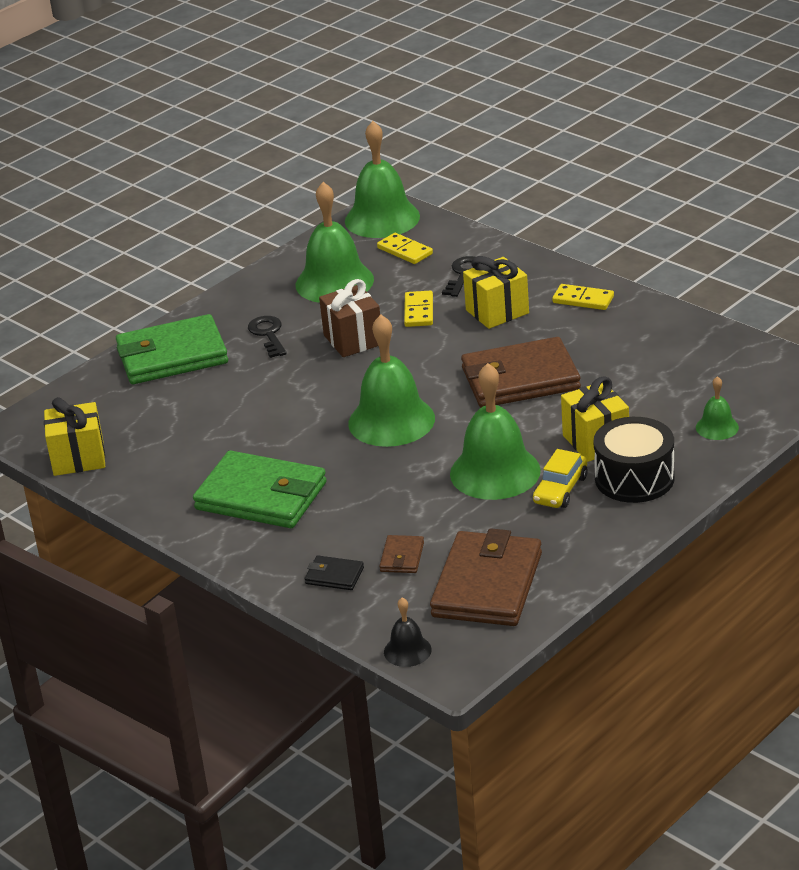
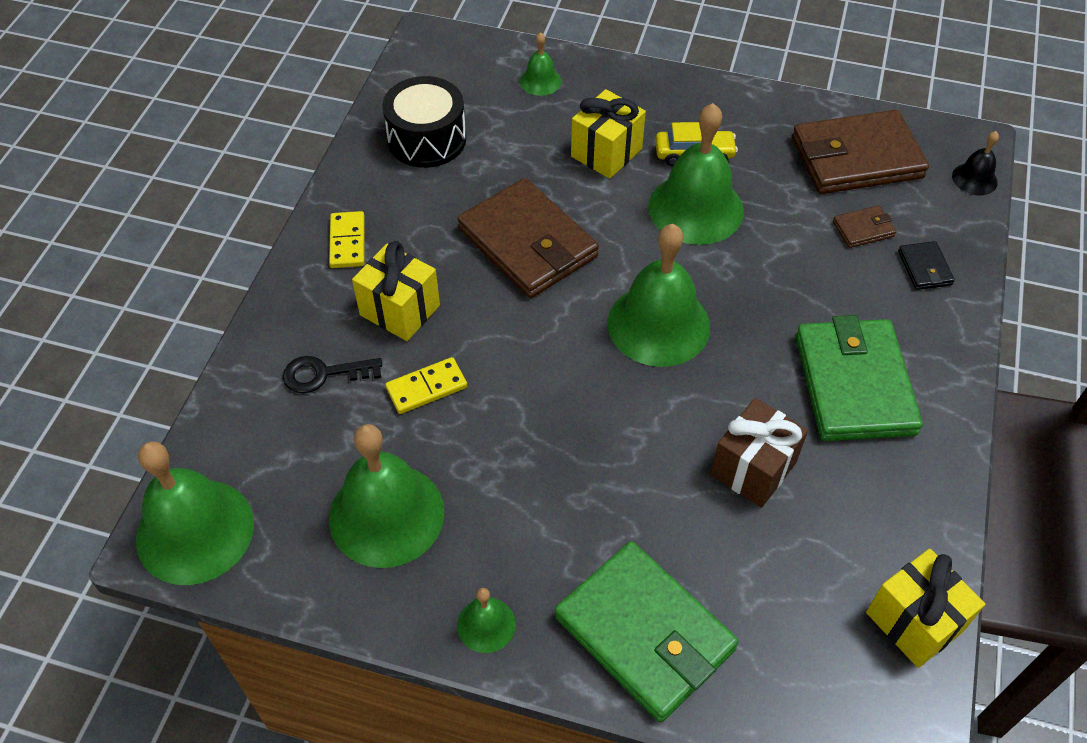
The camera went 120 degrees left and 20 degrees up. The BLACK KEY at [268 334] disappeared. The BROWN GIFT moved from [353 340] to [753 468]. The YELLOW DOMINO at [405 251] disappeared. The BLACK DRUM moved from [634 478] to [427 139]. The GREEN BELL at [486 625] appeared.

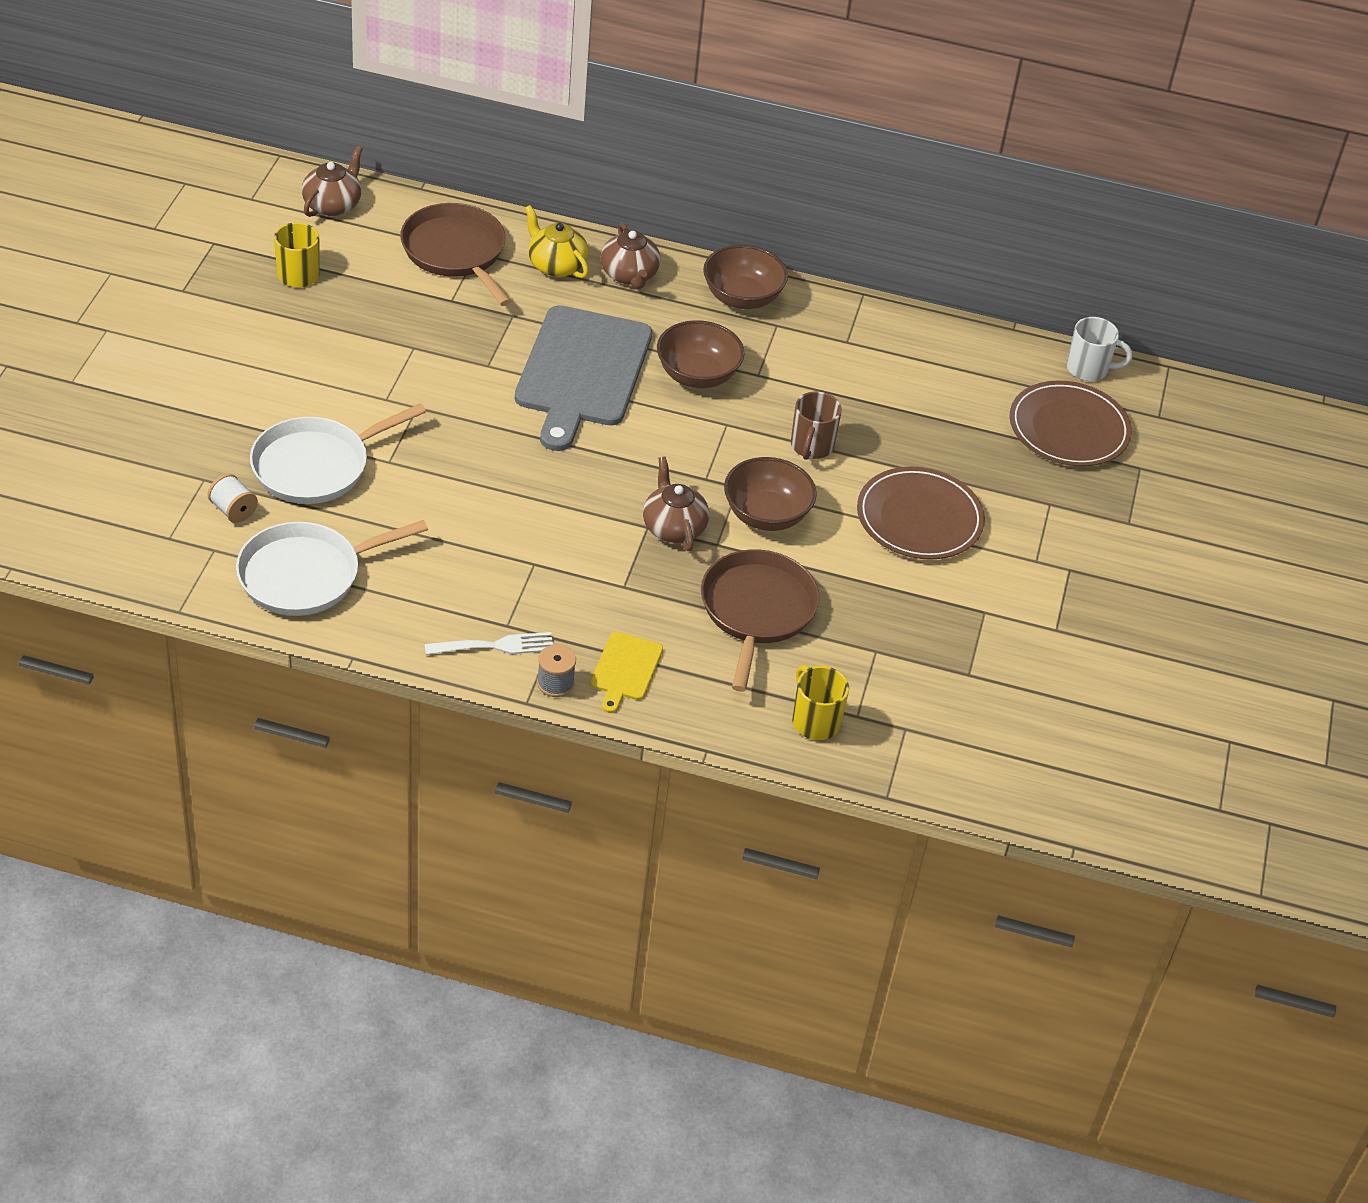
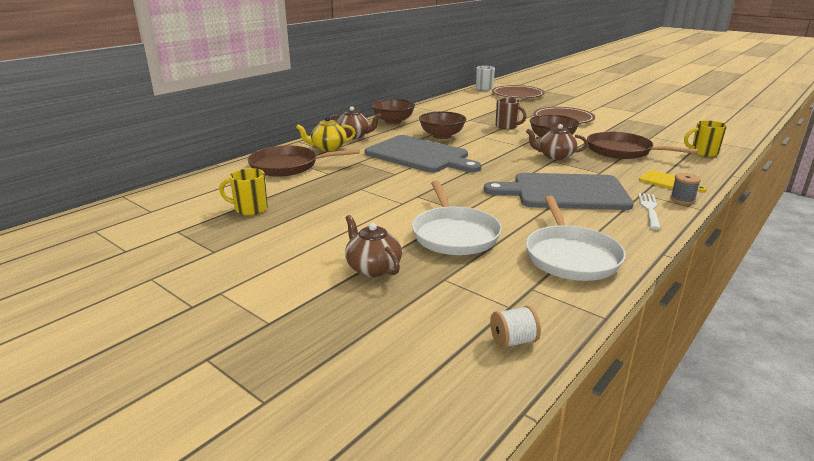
The camera went 60 degrees left and 20 degrees down. The WHITE SPOOL moved from [233 510] to [513 341]. The BROWN TEAPOT moved from [333 205] to [373 268]. The GREY CUTTING BOARD at [565 192] appeared.

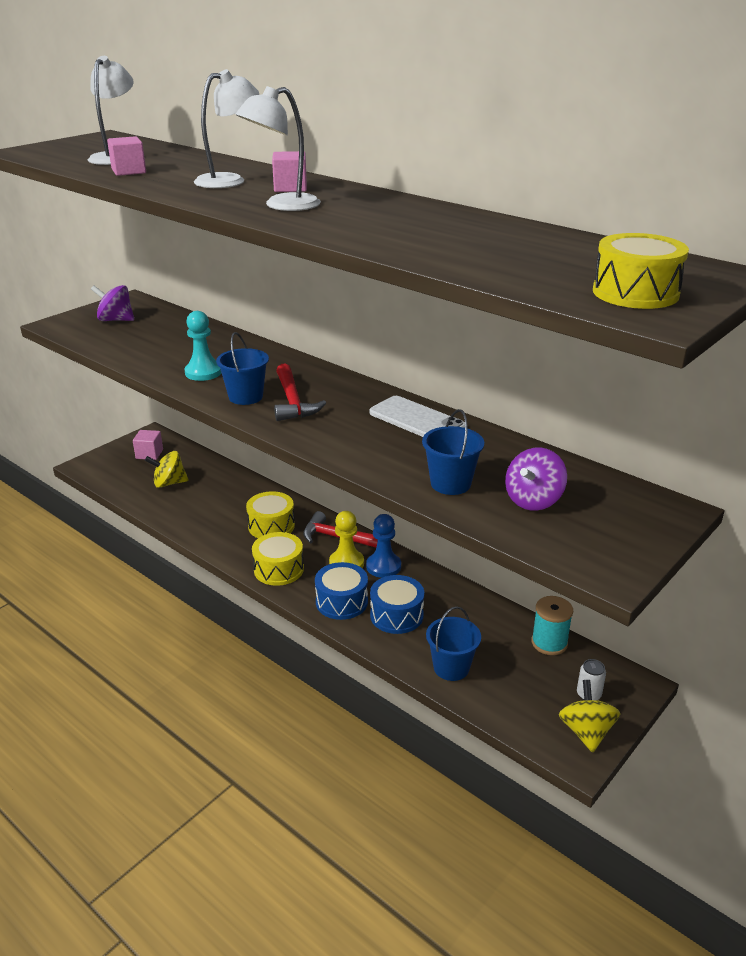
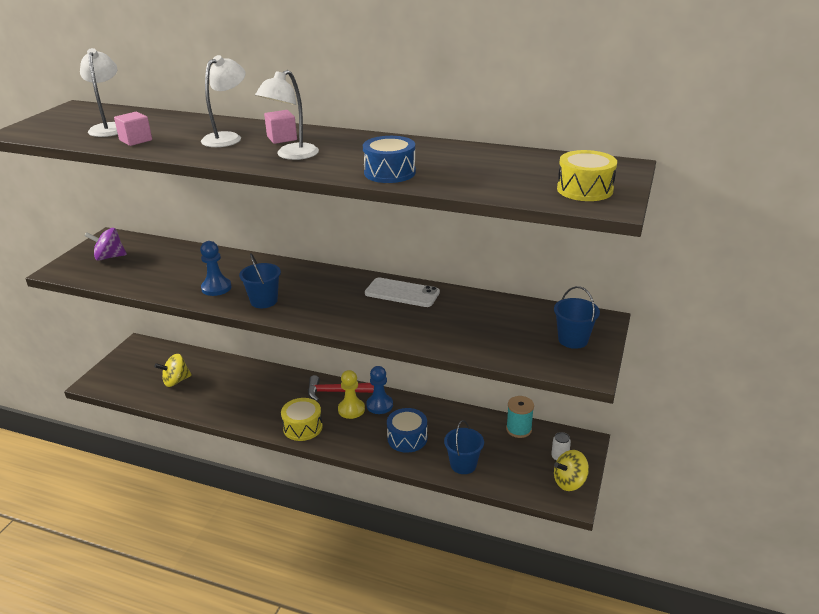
The camera went 20 degrees left and 0 degrees up. The PINK CUBE at [149 454] disappeared. The TURQUOISE PAWN at [203 372] became the BLUE PAWN at [216 288]. The YELLOW DRUM at [271 526] disappeared. The RED HAMMER at [292 401] disappeared. The BLUE DRUM moved from [341 602] to [389 172]. The BLUE BUCKET moved from [450 483] to [573 340]. The PURPLE SPINNING TOP at [533 500] disappeared. The YELLOW SPINNING TOP at [586 732] turned 90 degrees counterclockwise.

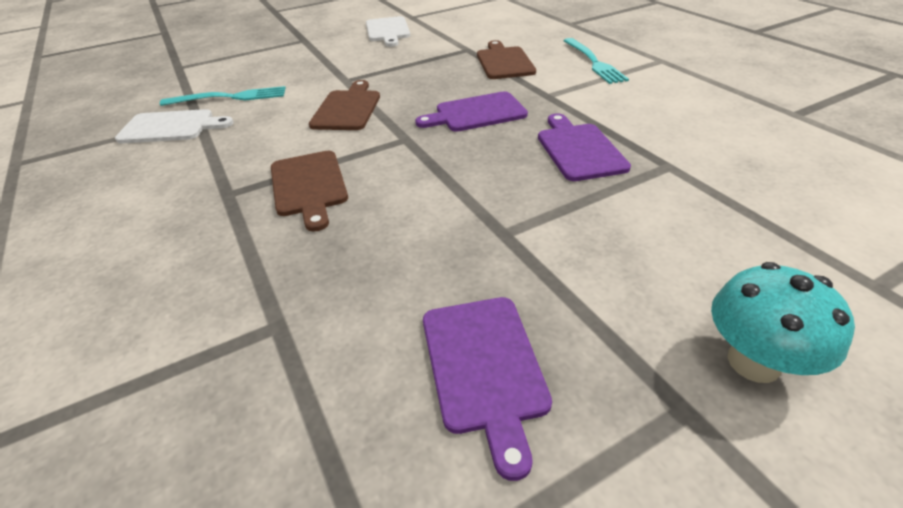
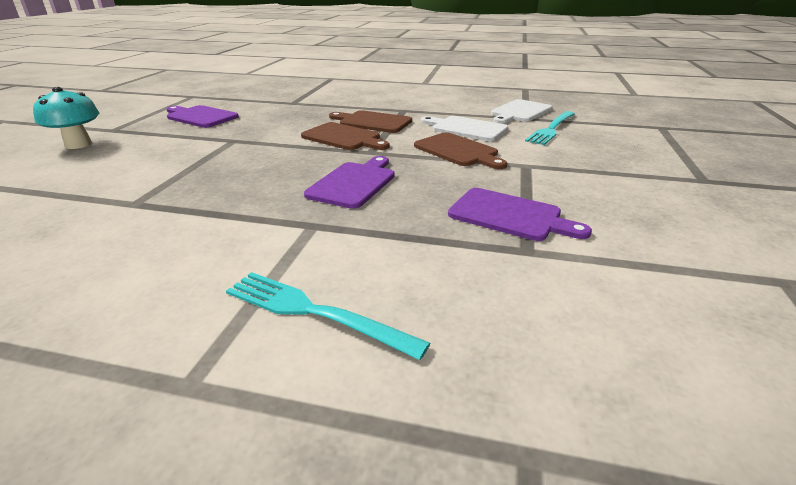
The camera went 130 degrees right and 10 degrees down. The WHITE CUTTING BOARD moved from [387 31] to [466 128]. The BROWN CUTTING BOARD moved from [504 62] to [343 137]. The PURPLE CUTTING BOARD moved from [579 149] to [509 215].

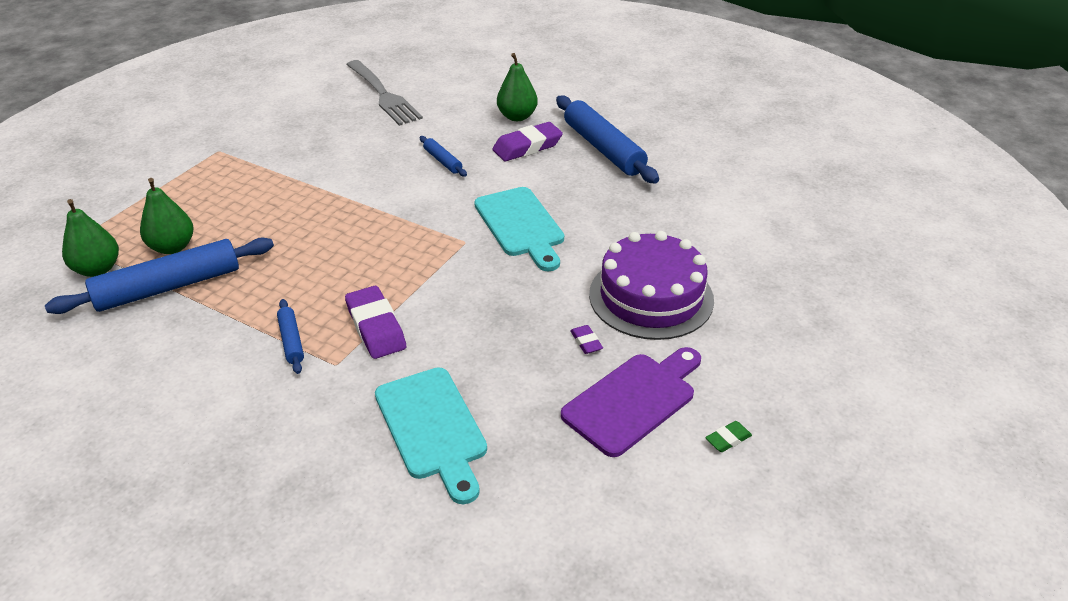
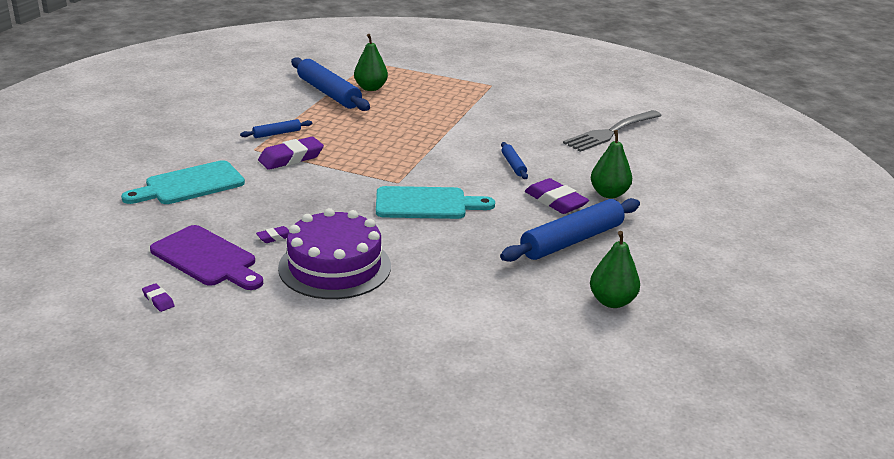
The camera went 80 degrees right and 10 degrees down. The GREEN PEAR moved from [97 269] to [612 301]. The BLUE ROLLING PIN at [443 161] turned 60 degrees counterclockwise. The TURQUOISE CUTTING BOARD at [521 225] turned 150 degrees counterclockwise. The GREEN ERASER at [728 439] became the PURPLE ERASER at [158 300].

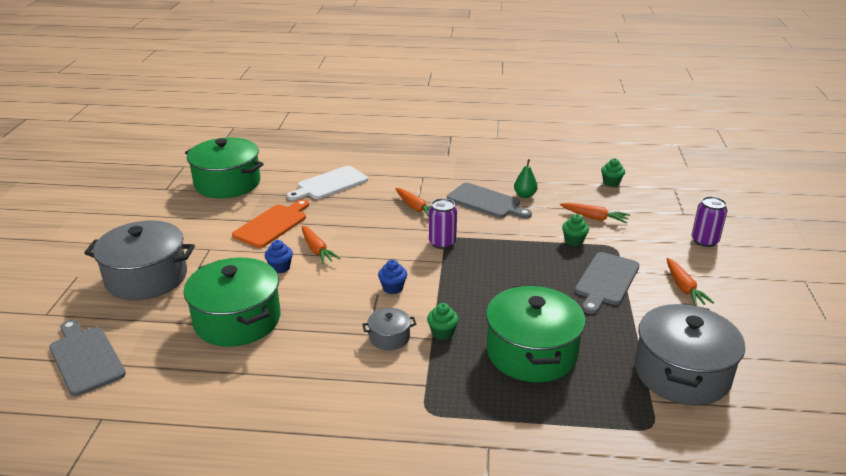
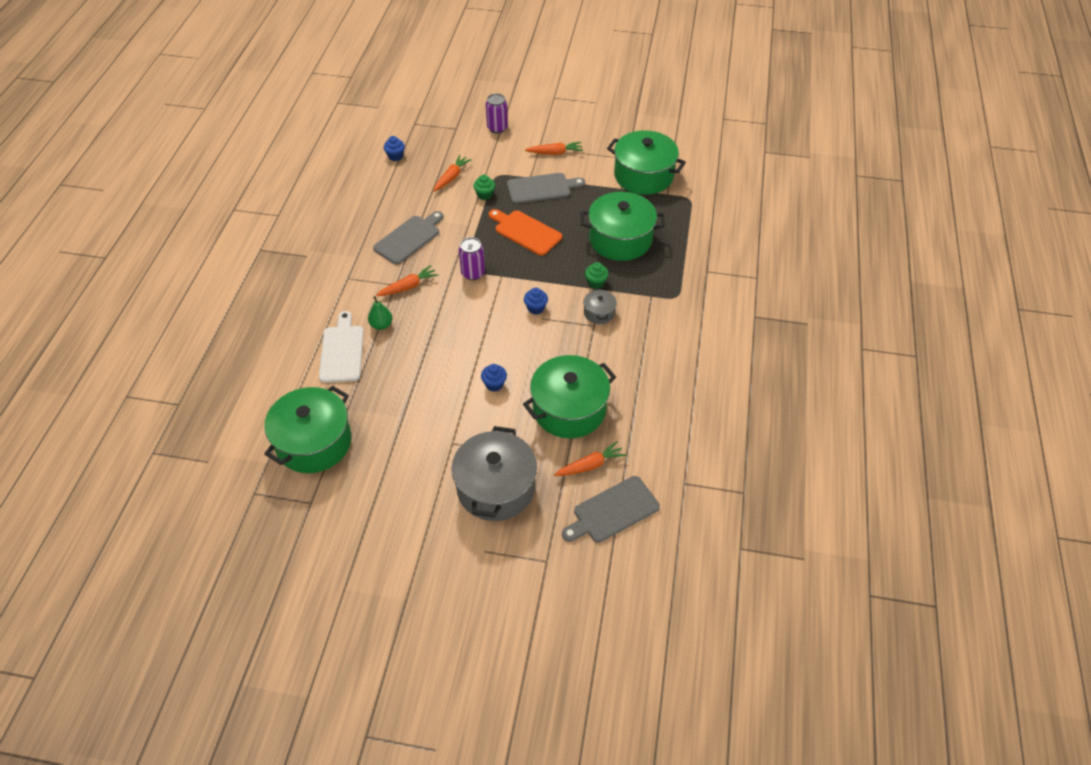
The camera went 85 degrees left and 20 degrees up. The ORANGE CUTTING BOARD moved from [272 224] to [525 231]. The WHITE CUTTING BOARD at [330 184] turned 150 degrees counterclockwise. The ORANGE CARROT moved from [317 250] to [590 465]. The GREEN PEAR moved from [525 195] to [381 325]. The GREY CUTTING BOARD at [606 281] turned 45 degrees counterclockwise. The GREEN CUPCAKE at [611 183] became the BLUE CUPCAKE at [395 156]. The GREY POT at [681 373] became the GREEN POT at [643 175].

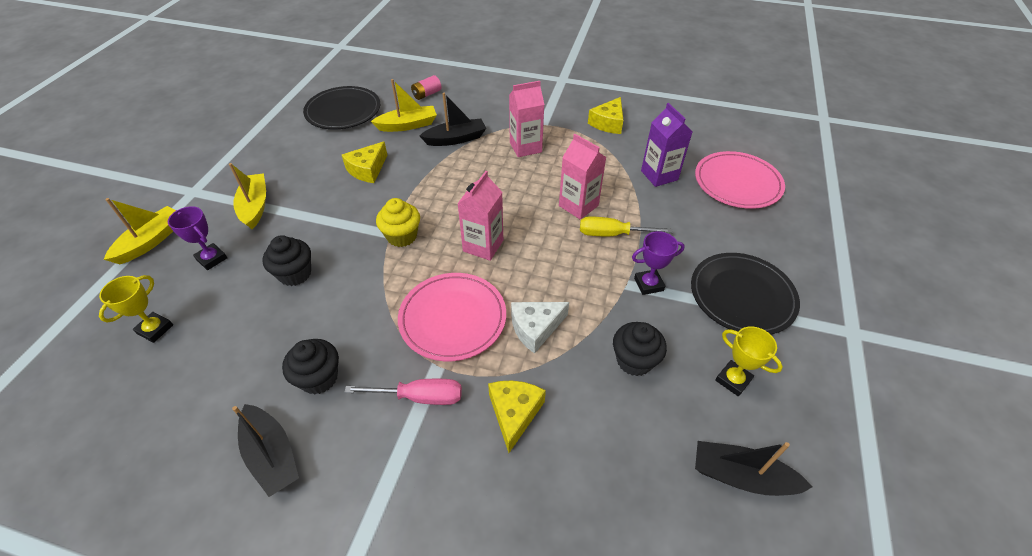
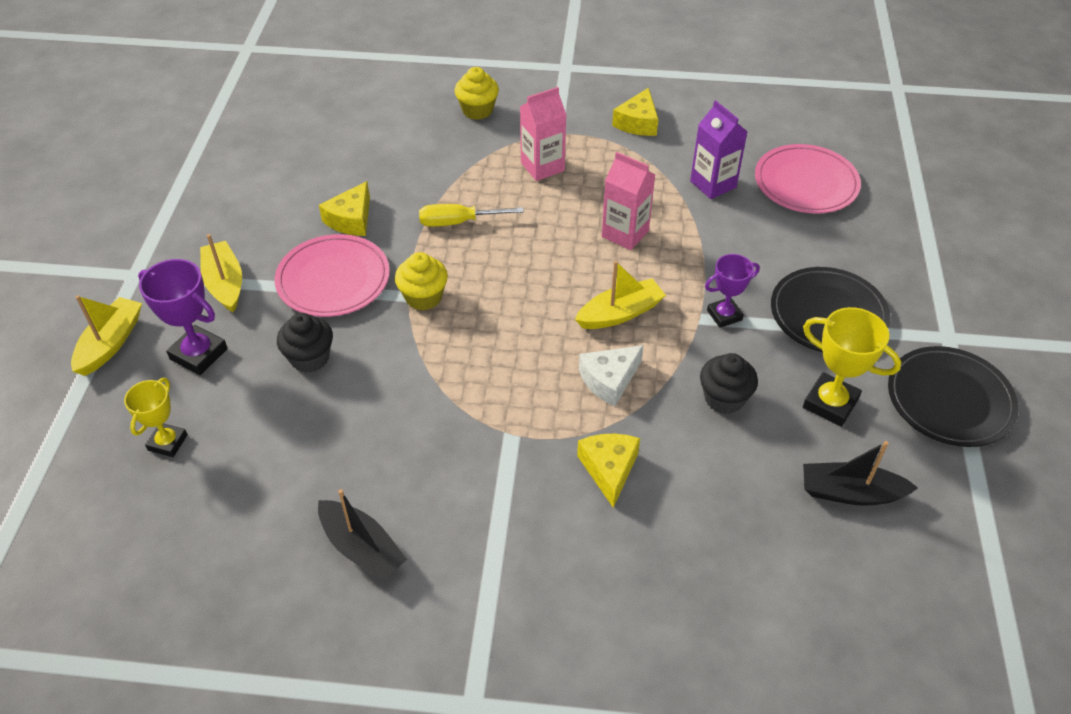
The camera went 10 degrees left and 0 degrees up. The PURPLE TROPHY at [211 259] changed to 1.50 times the size. The BLACK CUPCAKE at [319 378] disappeared. The BLACK PLATE moved from [343 111] to [949 400]. The PINK SCREWDRIVER at [420 397] disappeared. The YELLOW BOAT moved from [407 125] to [620 313]. The PINK PLATE moved from [453 318] to [333 279]. The PINK BATTERY at [427 94] disappeared. The BLACK BOAT at [455 139] disappeared. The PINK CARTON at [483 246] disappeared. The YELLOW SCREWDRIVER moved from [611 234] to [457 222]. The YELLOW TROPHY at [733 380] changed to 1.50 times the size. The YELLOW CUPCAKE at [477 110] appeared.

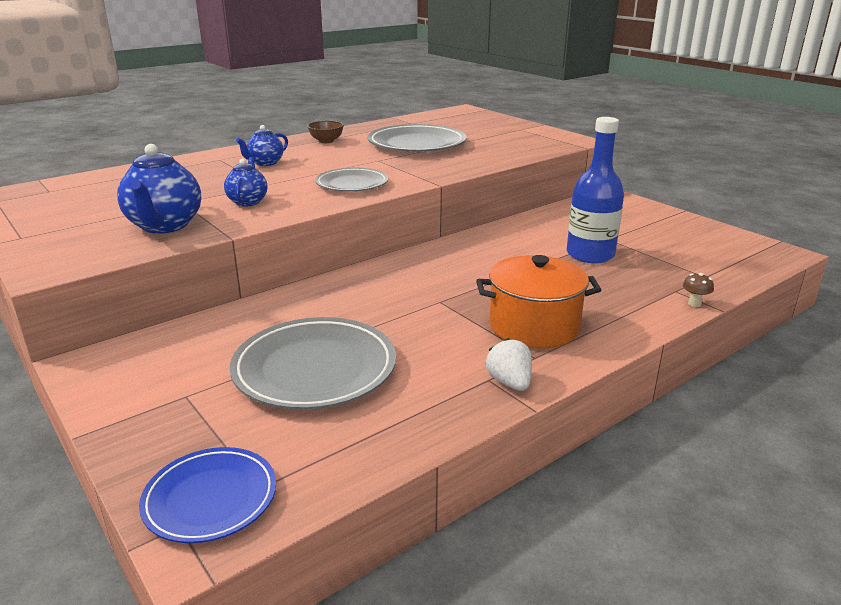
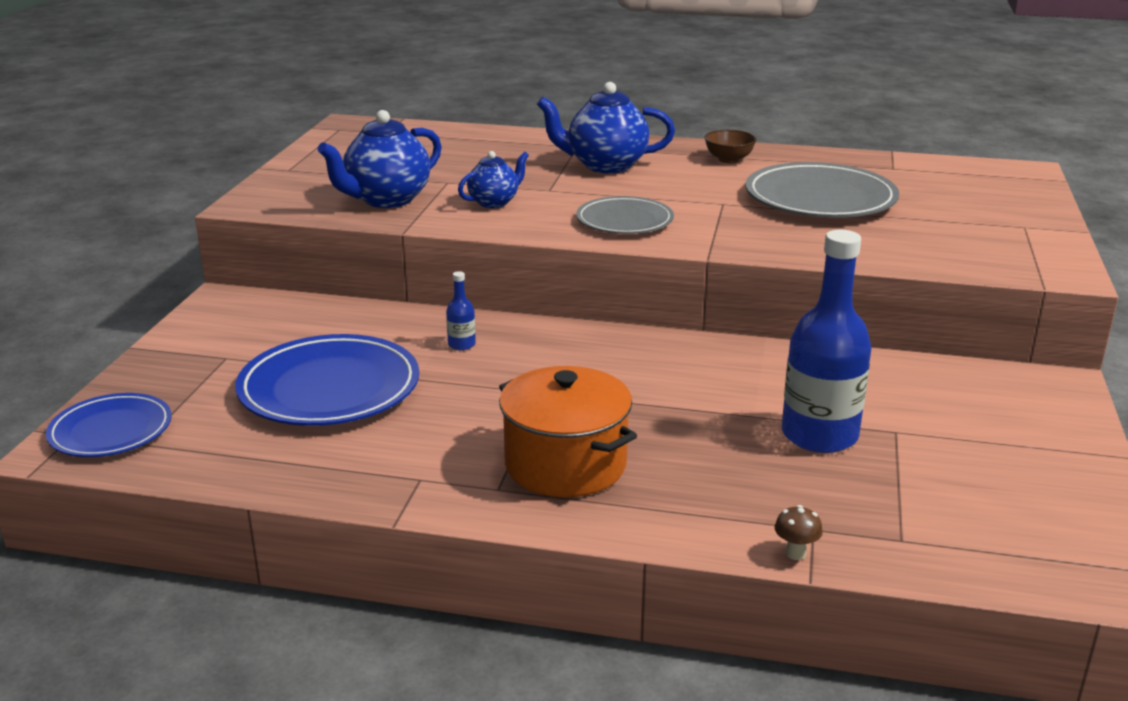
The camera went 50 degrees right and 0 degrees up. The GREY PLATE at [315 369] became the BLUE PLATE at [329 389]. The BLUE TEAPOT at [265 163] changed to 1.70 times the size. The WHITE STRAWBERRY at [509 382] disappeared. The BLUE BOTTLE at [461 344] appeared.

